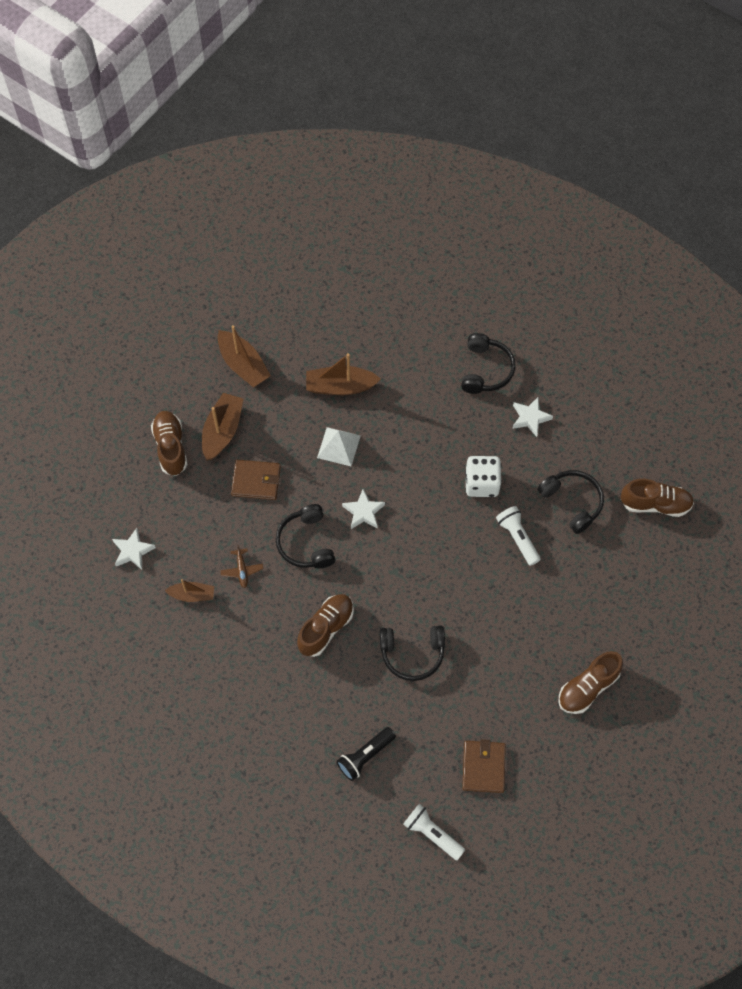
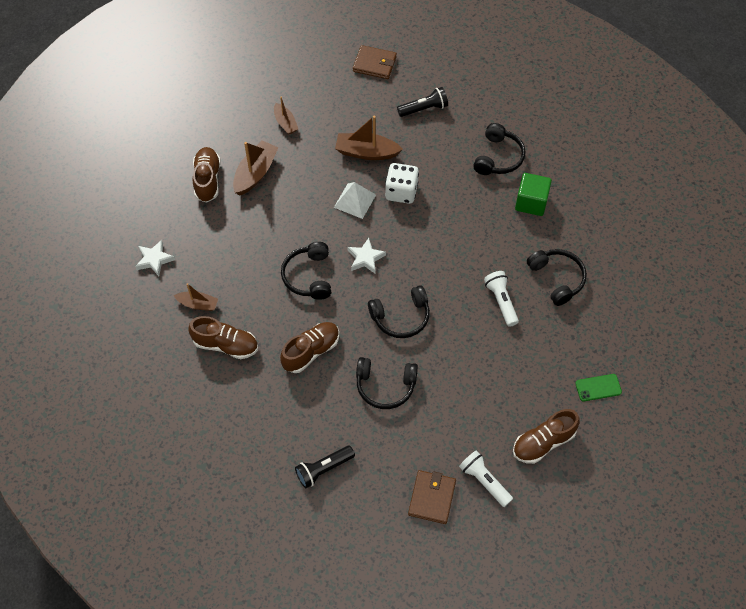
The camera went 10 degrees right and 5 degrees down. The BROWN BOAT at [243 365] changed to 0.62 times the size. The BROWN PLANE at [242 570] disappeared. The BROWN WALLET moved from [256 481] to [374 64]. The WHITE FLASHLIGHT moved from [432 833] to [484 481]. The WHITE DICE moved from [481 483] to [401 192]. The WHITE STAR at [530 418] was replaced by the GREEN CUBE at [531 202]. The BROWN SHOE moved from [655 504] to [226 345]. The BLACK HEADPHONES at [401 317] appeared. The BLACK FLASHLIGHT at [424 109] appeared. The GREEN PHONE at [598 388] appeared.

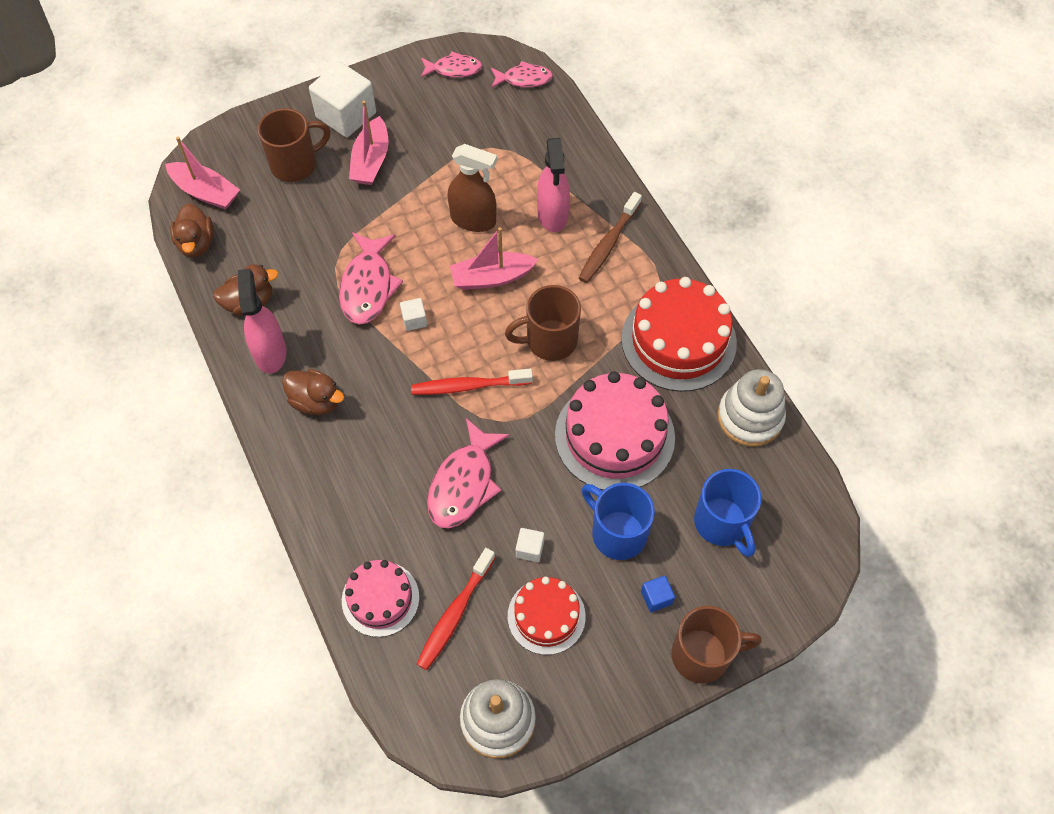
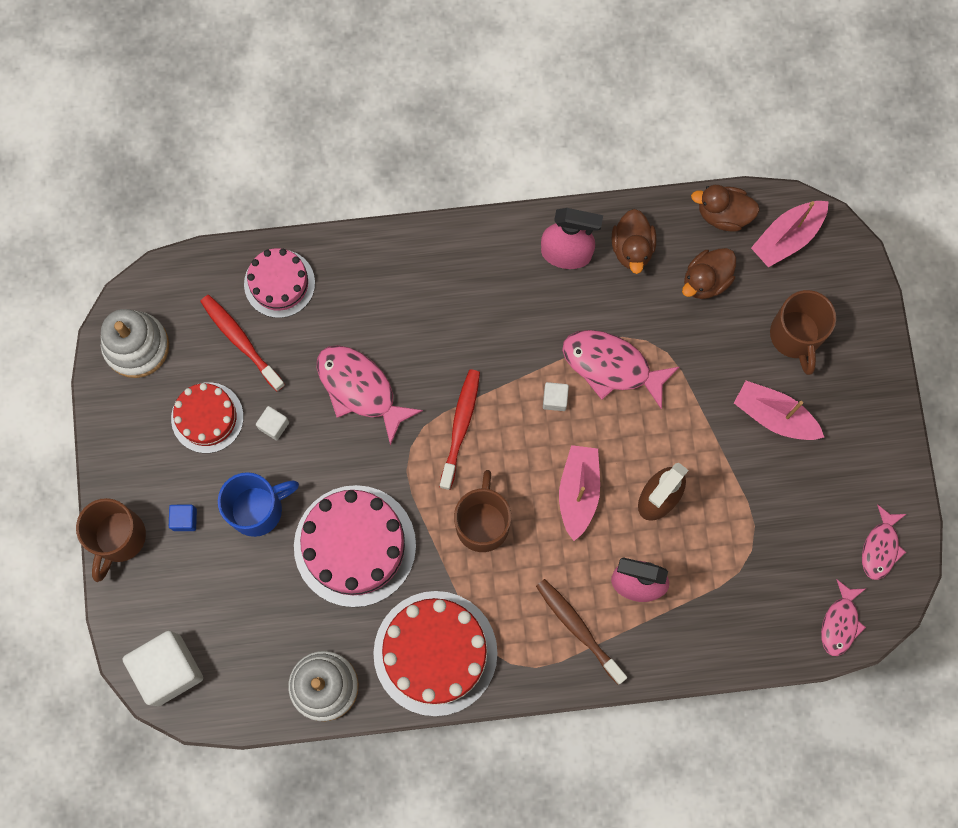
The camera went 110 degrees right and 15 degrees up. The BROWN DUCK moved from [316 401] to [706 280]. The WHITE CUBE moved from [346 115] to [168 670]. The BLUE MUG at [722 523] disappeared.

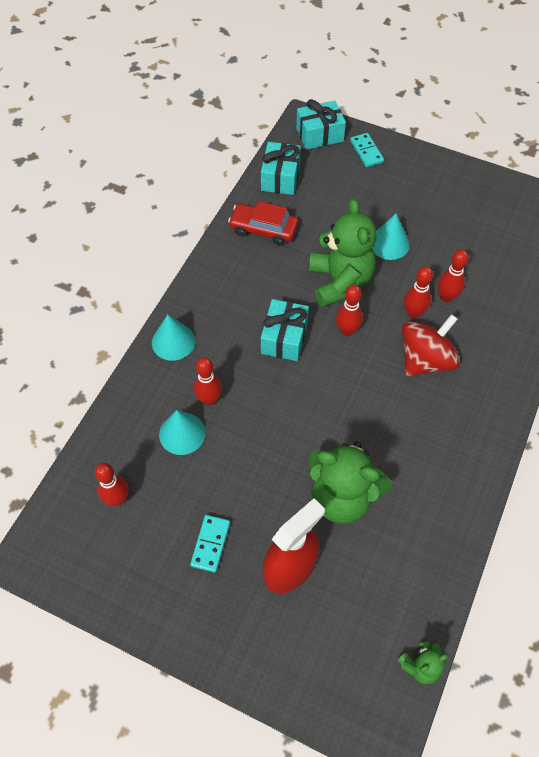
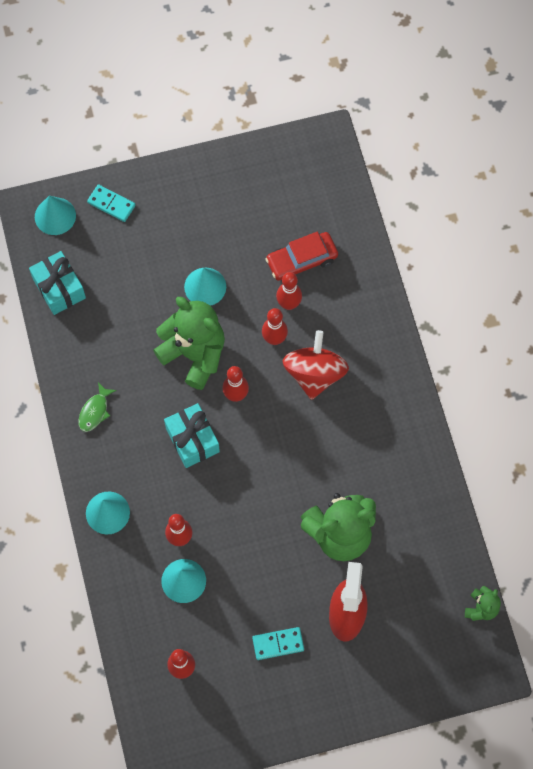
The camera went 40 degrees left and 10 degrees up. The TURQUOISE DOMINO at [210 544] turned 75 degrees counterclockwise. The RED CAR moved from [263 229] to [301 260]. The TURQUOISE GIFT at [319 135] was replaced by the TURQUOISE CONE at [55 216]. The GREEN FISH at [95 411] appeared.

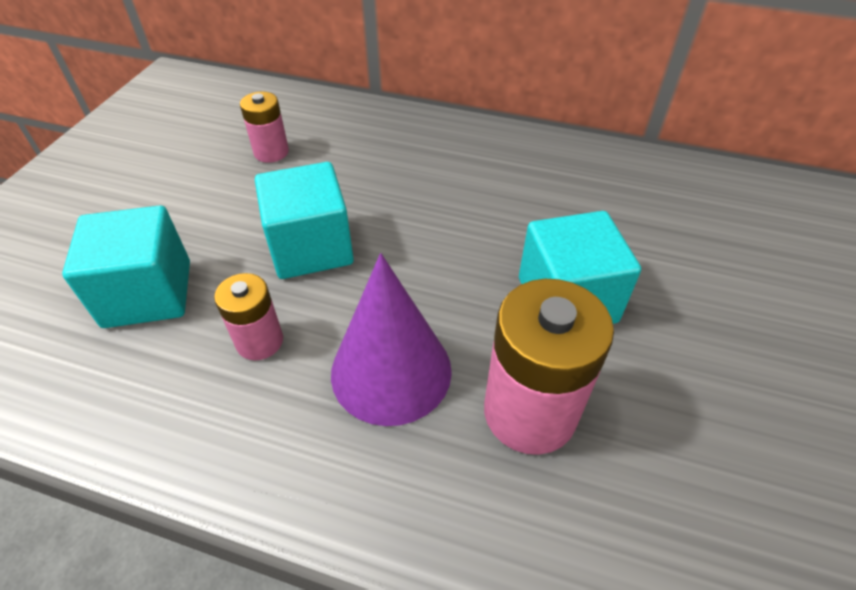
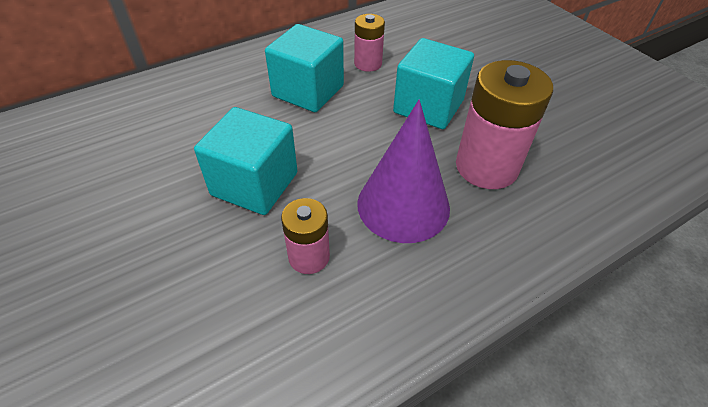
The camera went 50 degrees left and 0 degrees up. The TURQUOISE CUBE moved from [148 293] to [308 91]. The PINK BATTERY moved from [271 152] to [368 64].

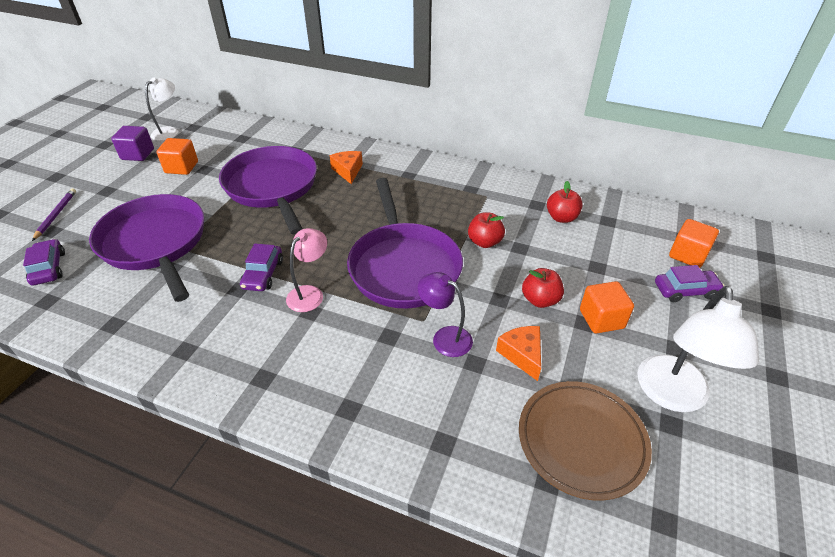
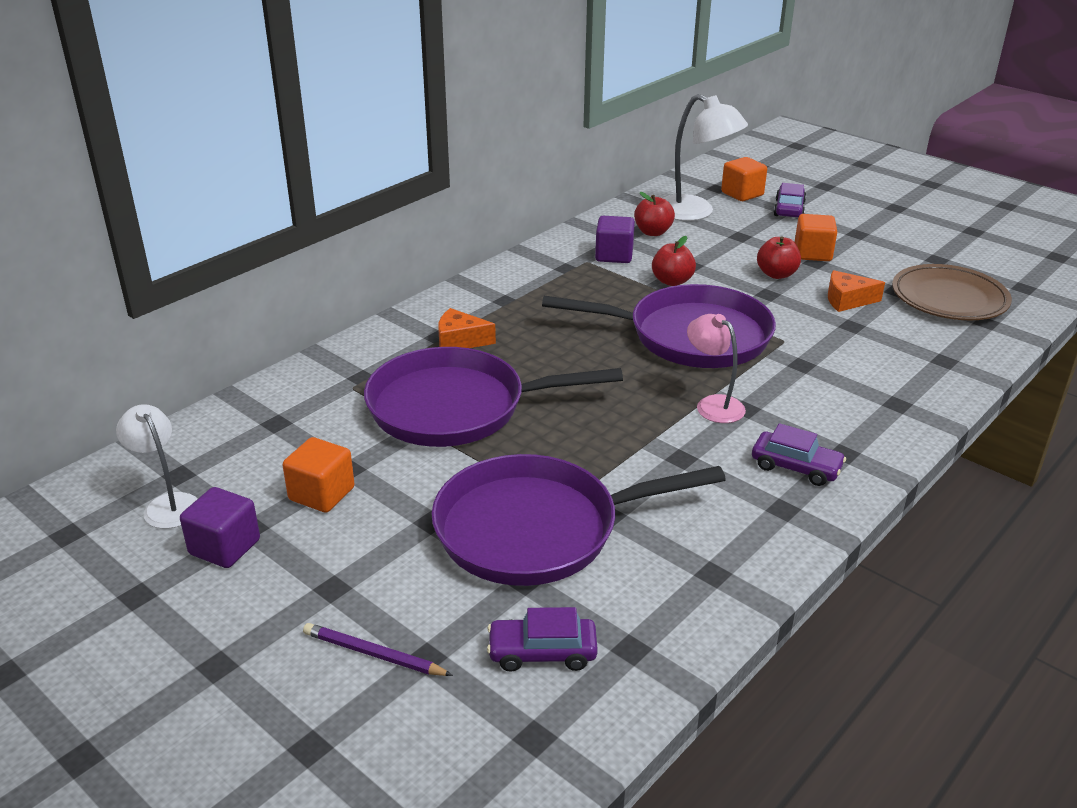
The camera went 70 degrees left and 10 degrees down. The PURPLE CAR moved from [263 274] to [796 467]. The PURPLE LAMP at [445 337] disappeared. The WHITE LAMP moved from [672 396] to [695 212]. The PURPLE CUBE at [614 255] appeared.

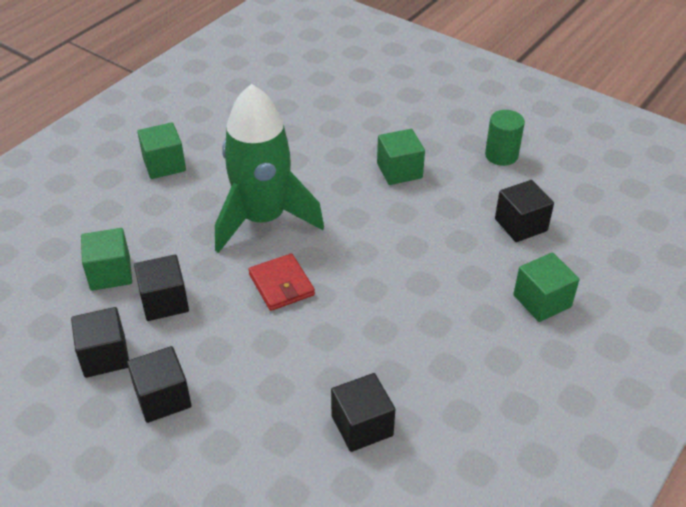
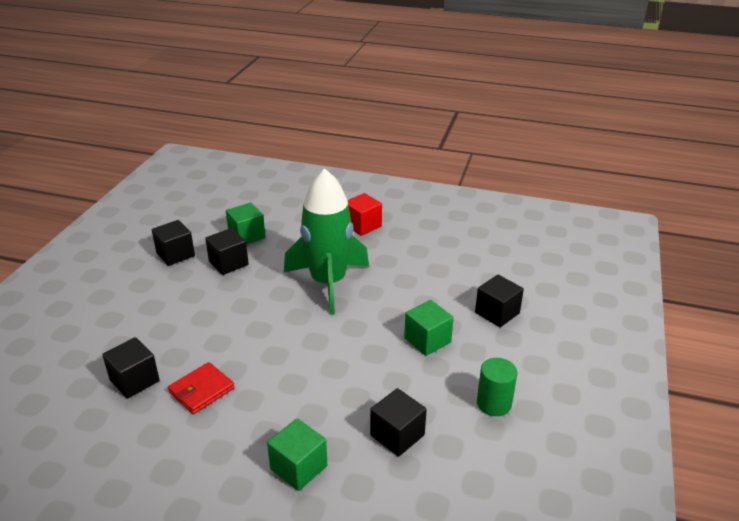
The camera went 70 degrees right and 10 degrees down. The BLACK CUBE moved from [162 398] to [497 313]. The GREEN CUBE at [164 164] became the RED CUBE at [362 225]. The RED WALLET moved from [281 285] to [201 390].

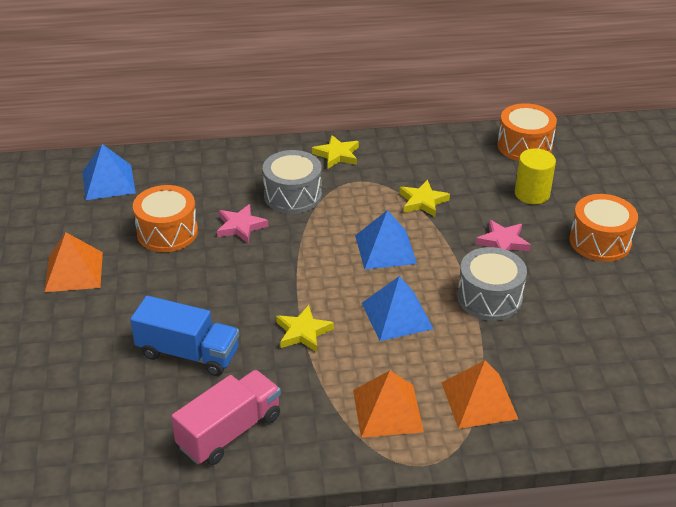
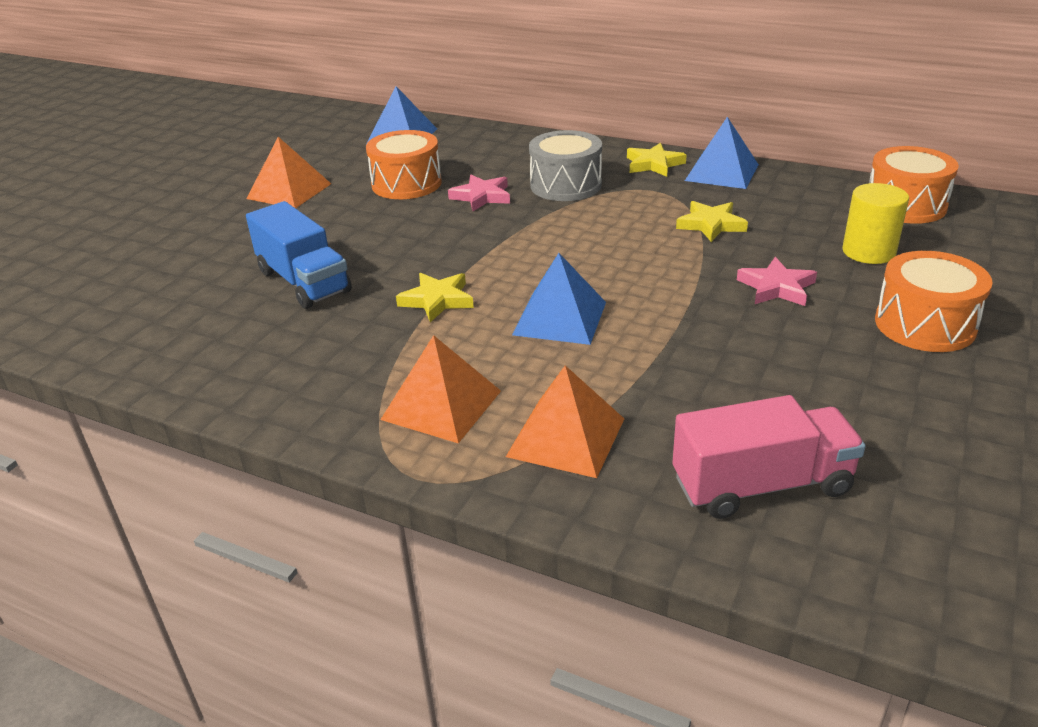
The camera went 35 degrees right and 5 degrees down. The PINK TRUCK moved from [230 431] to [761 485]. The BLUE PYRAMID moved from [385 249] to [722 172]. The GREY DRUM at [489 298] disappeared.

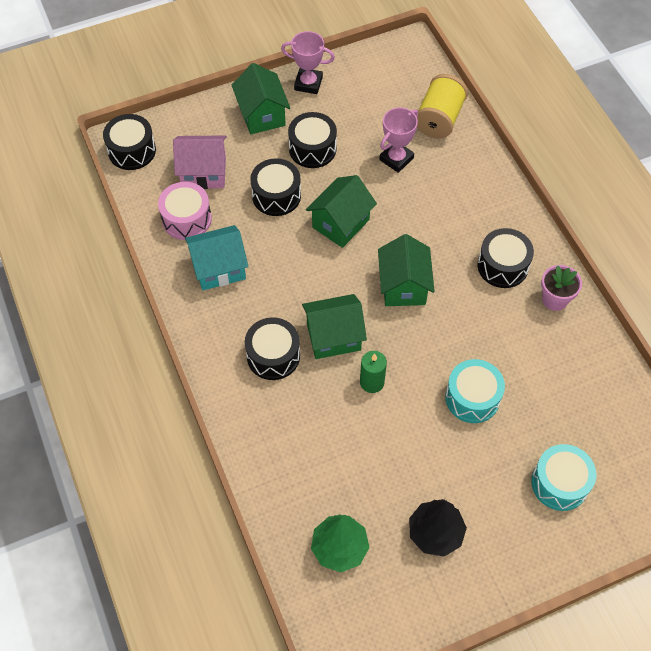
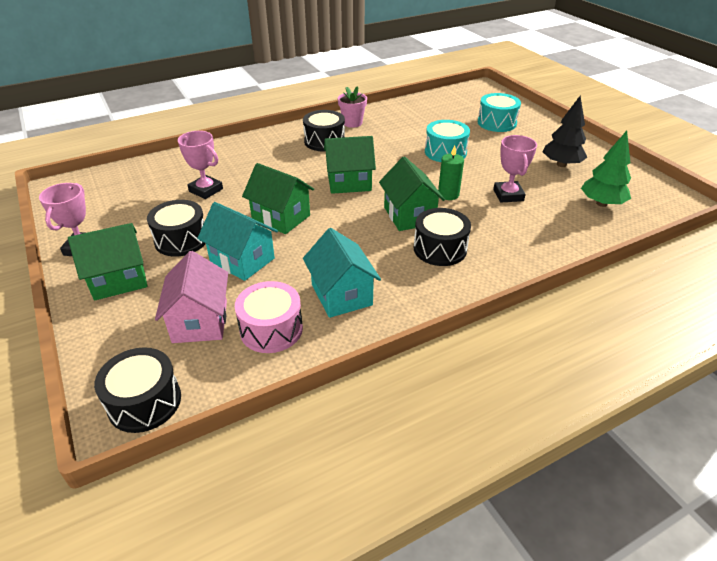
The camera went 95 degrees left and 20 degrees down. The BLACK DRUM at [276 196] was replaced by the TURQUOISE HOUSE at [242 260]. The YELLOW SPOOL at [439 119] disappeared. The PINK TROPHY at [508 195] appeared.

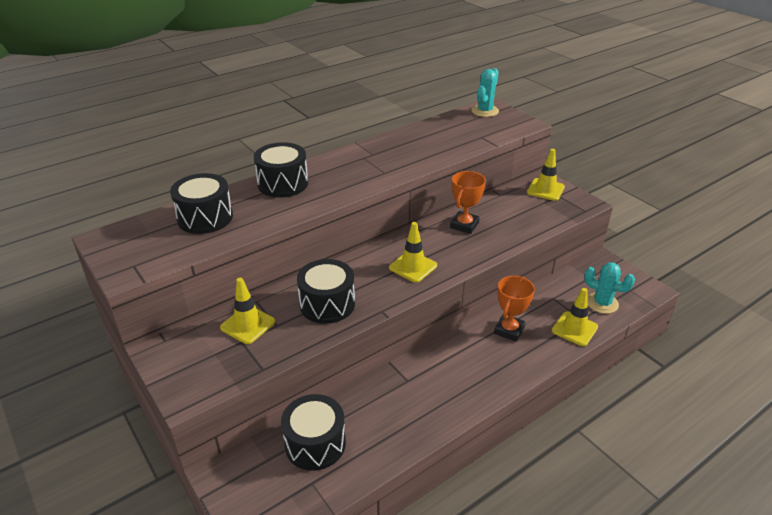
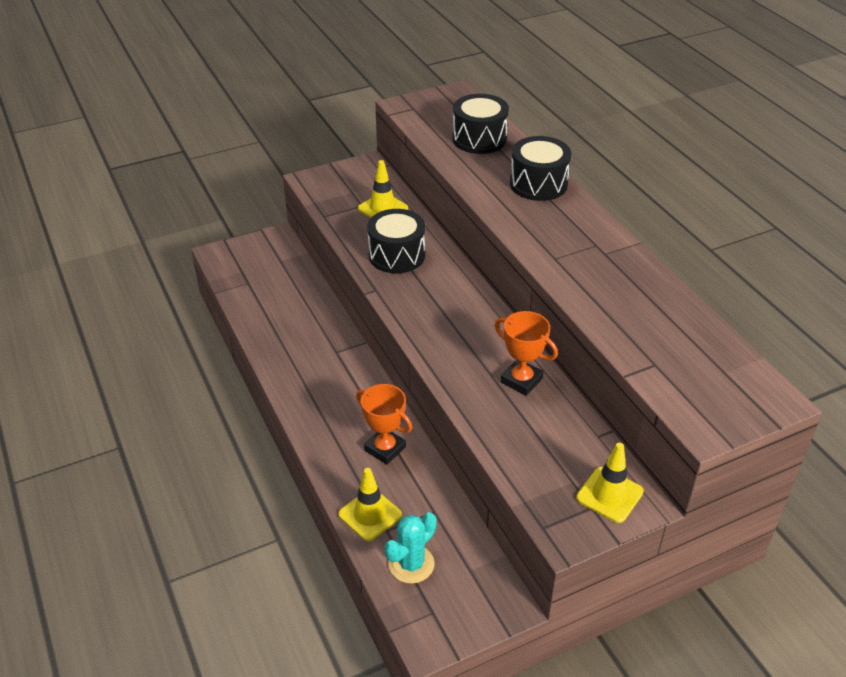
The camera went 100 degrees right and 5 degrees up. The BLACK DRUM at [315 444] disappeared. The YELLOW TRAFFIC CONE at [413 267] disappeared. The TURQUOISE CACTUS at [485 111] disappeared.

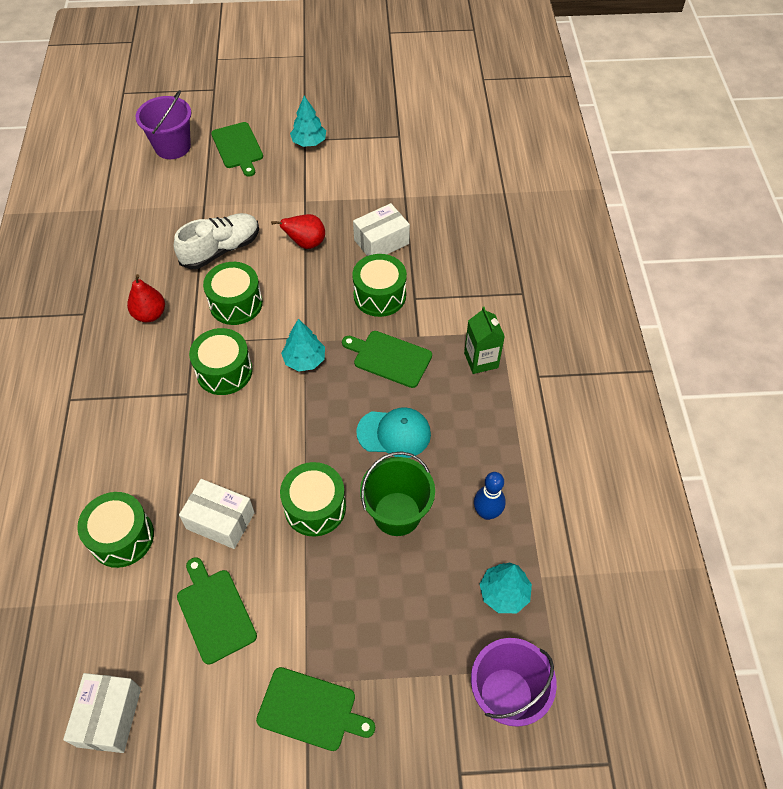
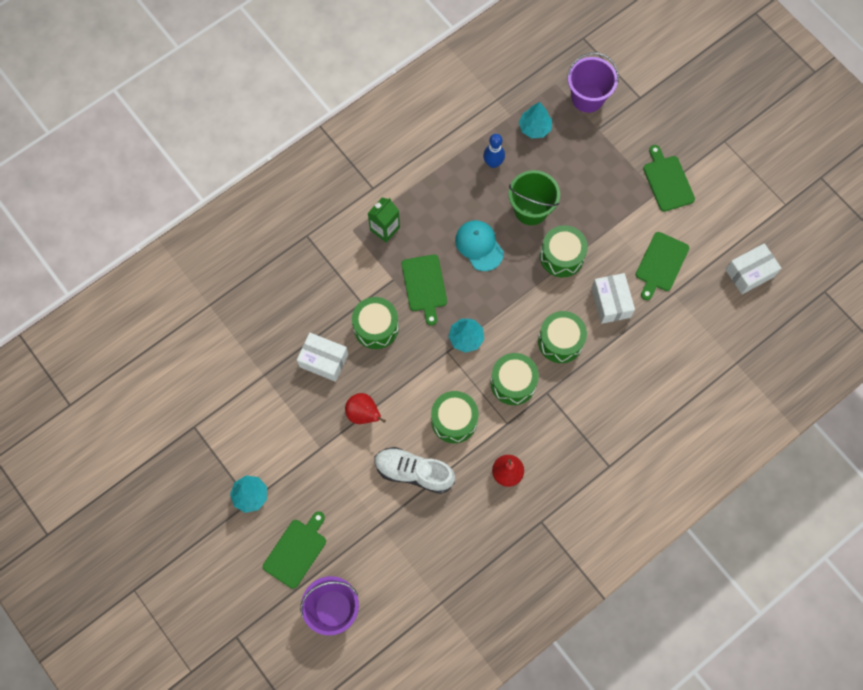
The camera went 125 degrees left and 15 degrees up. The GREEN DRUM moved from [122 537] to [560 341].

